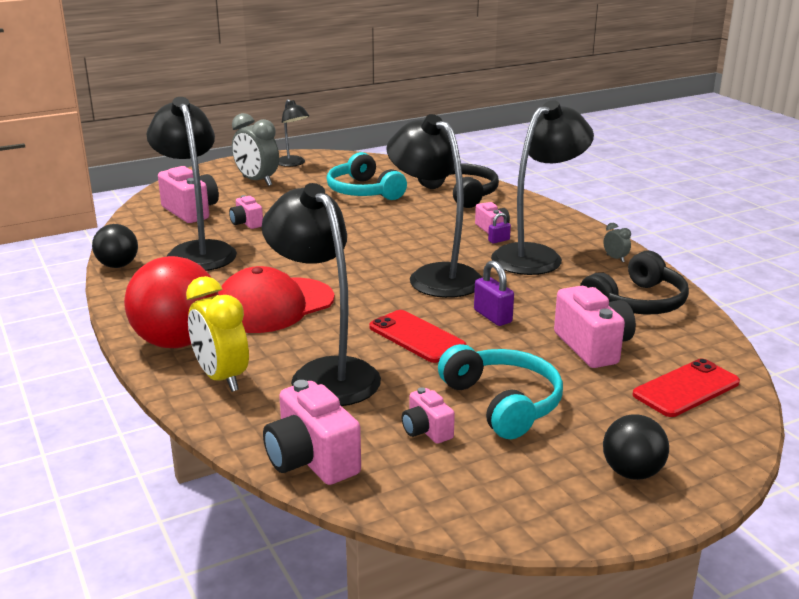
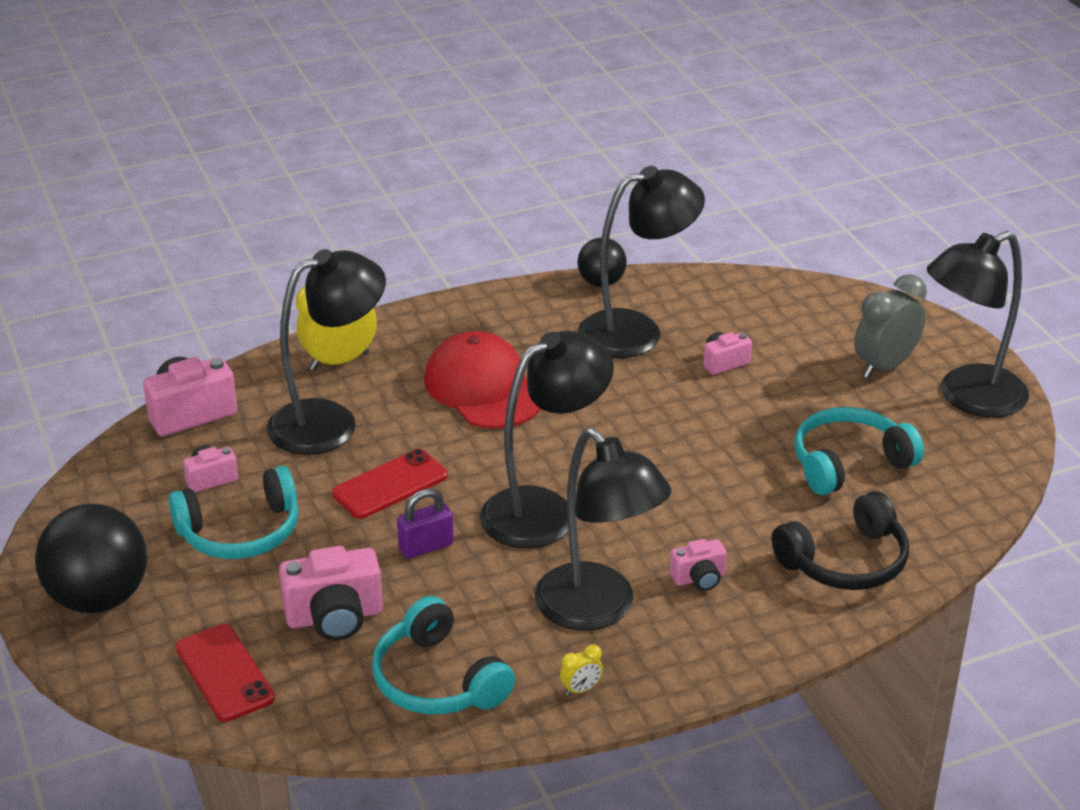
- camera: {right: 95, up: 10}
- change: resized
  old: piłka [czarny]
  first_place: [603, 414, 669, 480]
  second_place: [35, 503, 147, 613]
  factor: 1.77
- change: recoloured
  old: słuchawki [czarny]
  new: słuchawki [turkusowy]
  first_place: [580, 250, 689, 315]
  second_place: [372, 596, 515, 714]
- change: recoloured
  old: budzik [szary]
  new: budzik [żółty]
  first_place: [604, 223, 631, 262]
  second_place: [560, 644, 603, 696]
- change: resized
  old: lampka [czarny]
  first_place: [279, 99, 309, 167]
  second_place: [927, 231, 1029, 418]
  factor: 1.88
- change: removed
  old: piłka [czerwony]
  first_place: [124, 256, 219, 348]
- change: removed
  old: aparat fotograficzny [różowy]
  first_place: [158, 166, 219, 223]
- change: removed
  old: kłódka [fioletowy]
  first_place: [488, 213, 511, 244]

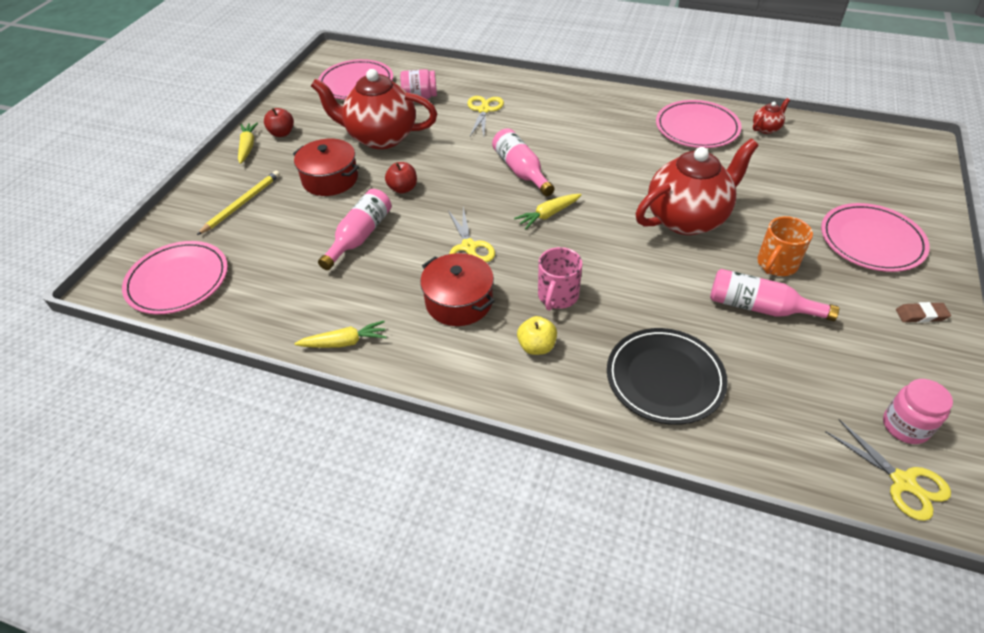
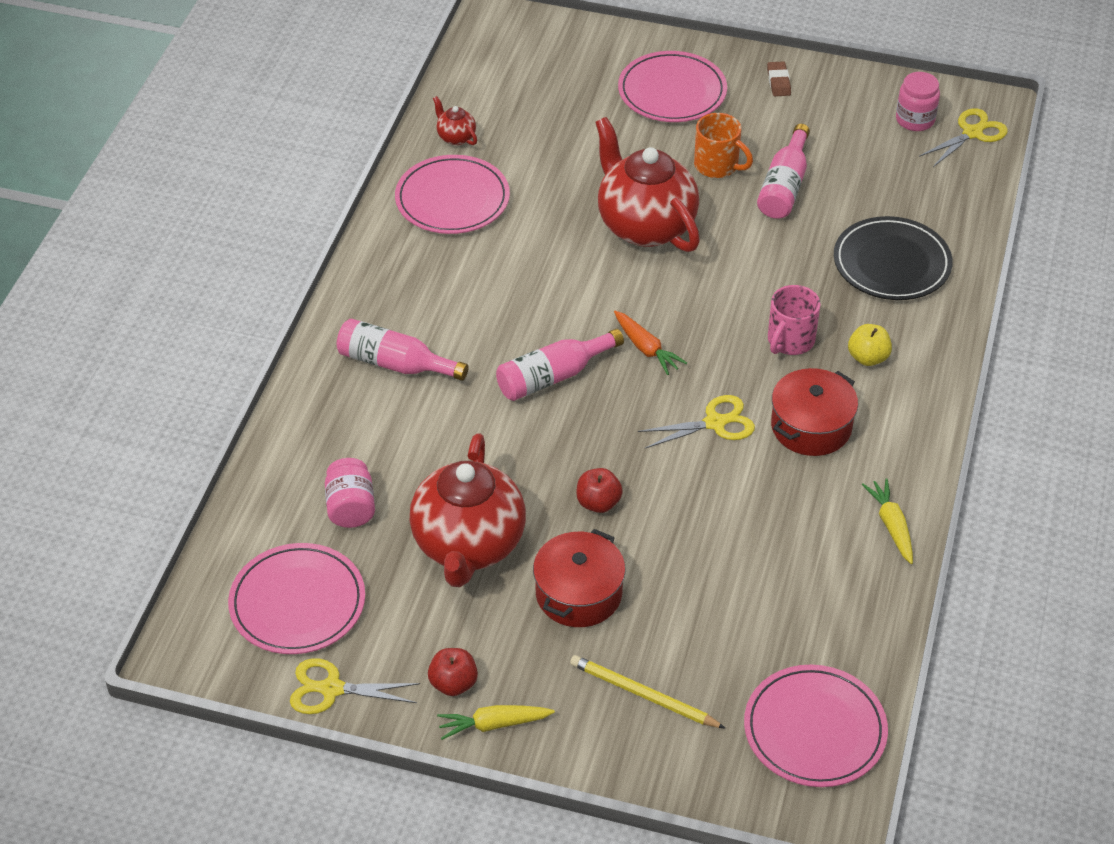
- camera: {right: -95, up: 0}
- change: moved
  old: nożyczki [żółty]
  first_place: [467, 96, 504, 136]
  second_place: [290, 658, 420, 714]
- change: moved
  old: butelka [różowy]
  first_place: [318, 189, 392, 270]
  second_place: [337, 319, 469, 381]
- change: recoloured
  old: marchewka [żółty]
  new: marchewka [pomarańczowy]
  first_place: [514, 194, 582, 229]
  second_place: [614, 311, 687, 375]
- change: turned
  old: kubek [różowy]
  first_place: [538, 247, 582, 311]
  second_place: [768, 285, 821, 355]
  degrees: 105

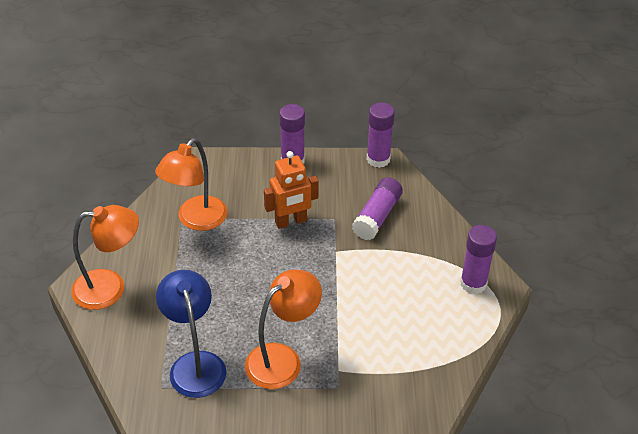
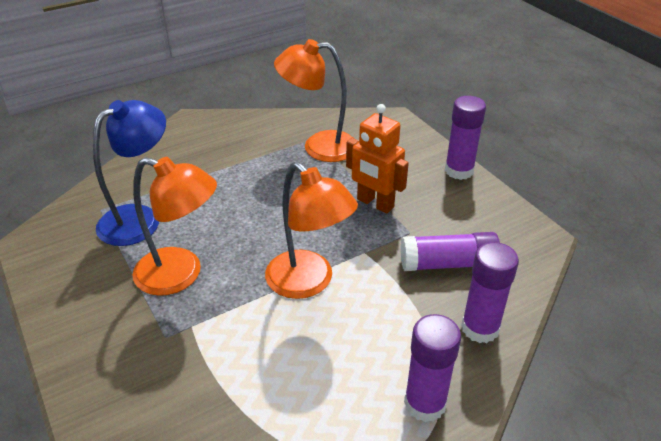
- camera: {right: 60, up: -5}
- change: moved
  old: lampka [pomarańczowy]
  first_place: [71, 205, 139, 310]
  second_place: [265, 162, 358, 299]
- change: moved
  old: klej w sztyfcie [fioletowy]
  first_place: [367, 102, 395, 168]
  second_place: [461, 242, 519, 343]

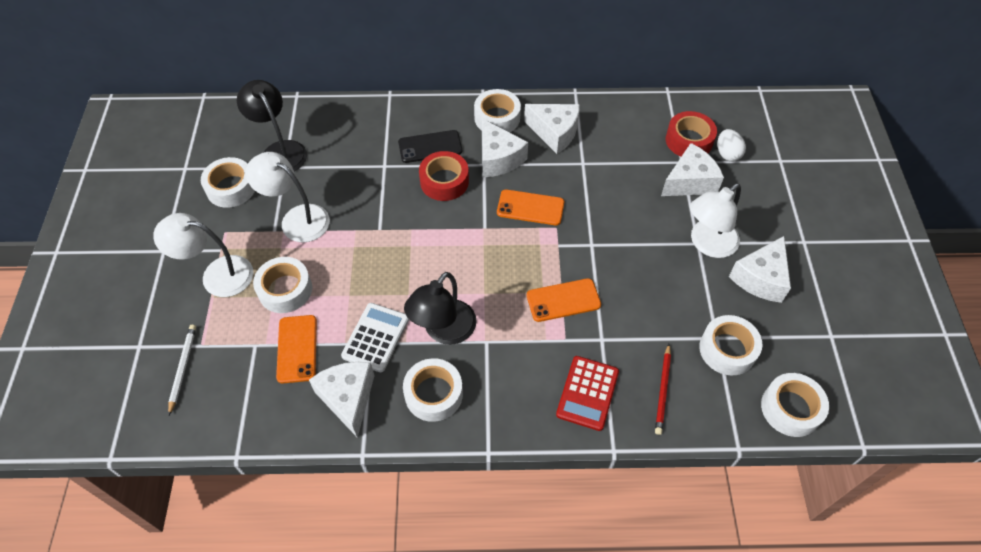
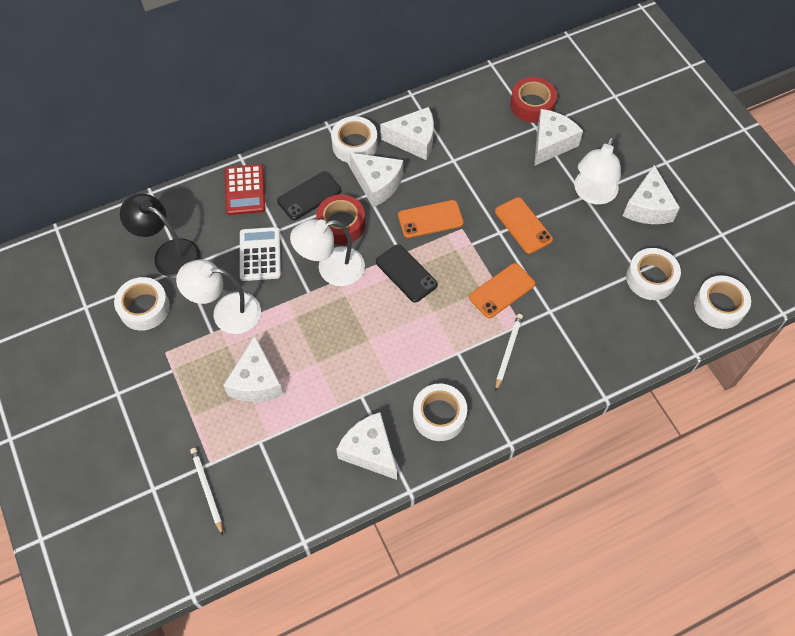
- camera: {right: -25, up: 5}
- change: replaced
  old: taśma klejąca [biały]
  new: ser [biały]
  first_place: [253, 257, 312, 313]
  second_place: [223, 336, 283, 402]
- change: moved
  old: kalkulator [czerwony]
  first_place: [556, 356, 619, 431]
  second_place: [225, 164, 266, 215]
- change: moved
  old: kalkulator [biały]
  first_place: [341, 303, 409, 372]
  second_place: [240, 227, 281, 281]
- change: moved
  old: lampka [biały]
  first_place: [153, 213, 254, 297]
  second_place: [290, 219, 365, 286]
- change: added
  new: telefon [czarny]
  second_place: [376, 244, 438, 303]
- change: moved
  old: telefon [pomarańczowy]
  first_place: [276, 315, 317, 383]
  second_place: [495, 197, 553, 254]
- change: added
  new: ołówek [biały]
  second_place: [495, 314, 523, 391]
- change: removed
  old: lampka [czarny]
  first_place: [404, 272, 477, 345]
- change: removed
  old: ołówek [czerwony]
  first_place: [655, 344, 671, 435]
- change: removed
  old: jajko [biały]
  first_place: [718, 129, 746, 162]

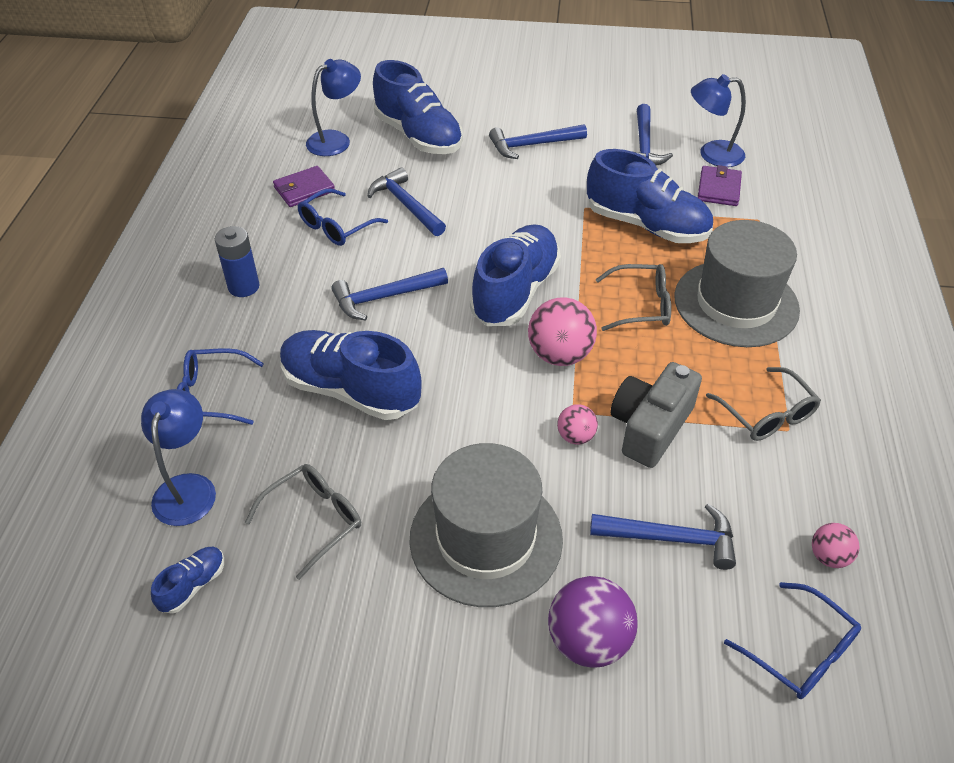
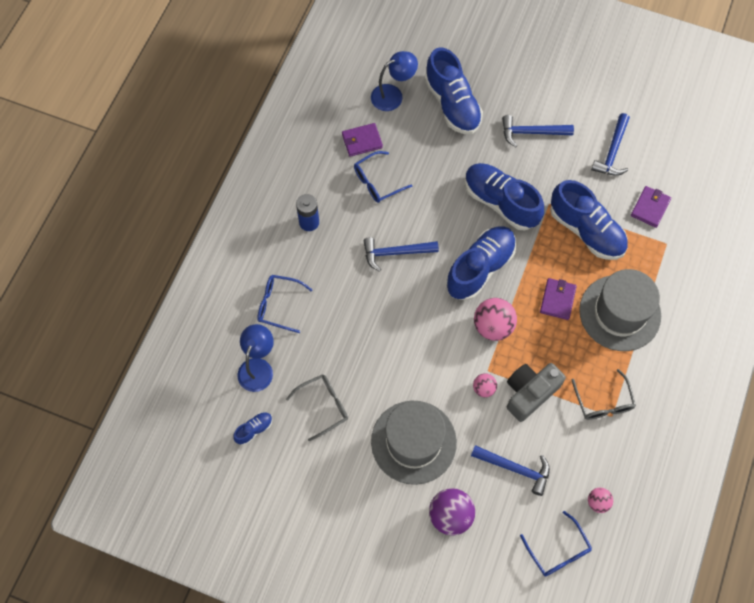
- camera: {right: 15, up: 20}
- change: moved
  old: but [niebieski]
  first_place: [280, 330, 422, 420]
  second_place: [465, 163, 544, 230]
- change: replaced
  old: okulary [szary]
  new: portfel [fioletowy]
  first_place: [595, 264, 671, 331]
  second_place: [540, 278, 577, 320]
- change: removed
  old: młotek [niebieski]
  first_place: [368, 167, 446, 236]
- change: removed
  old: lampka [niebieski]
  first_place: [691, 74, 746, 167]

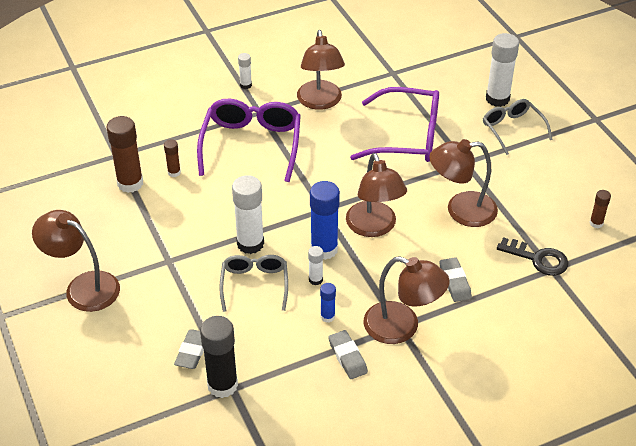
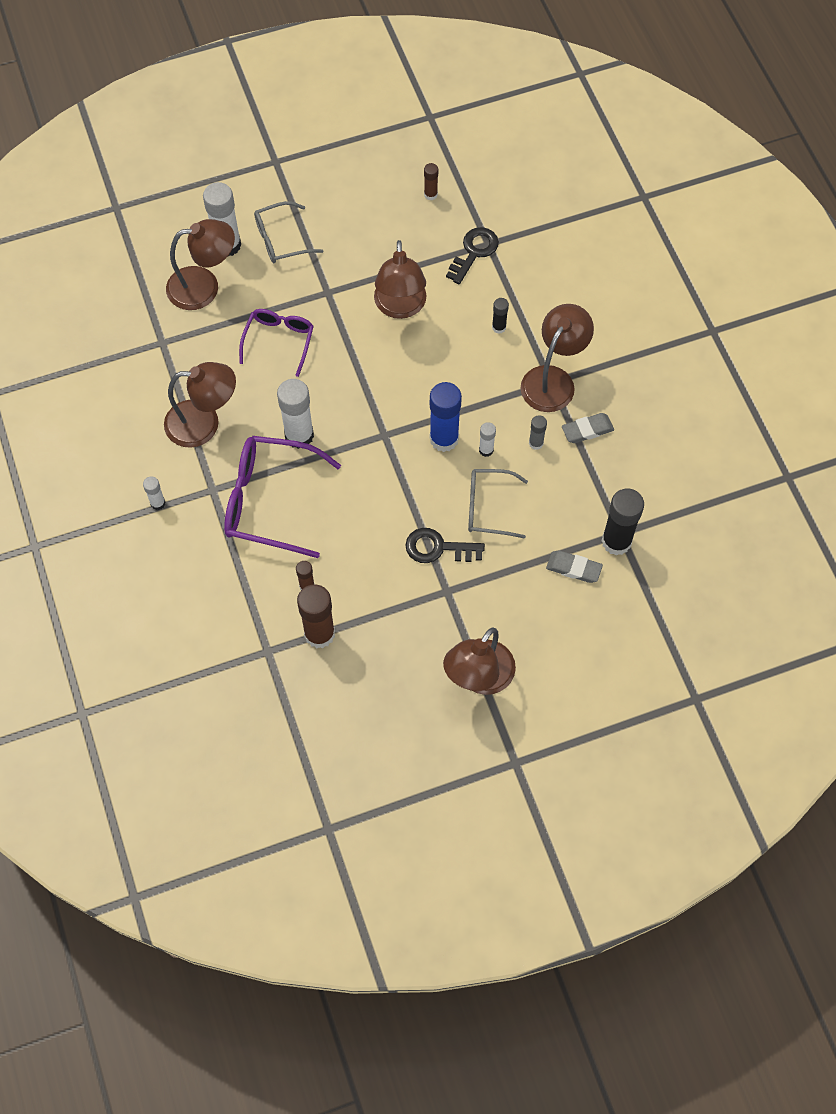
- camera: {right: -85, up: 20}
- change: moved
  old: lampka [brązowy]
  first_place: [346, 153, 407, 237]
  second_place: [166, 219, 235, 310]
- change: resized
  old: okulary [fioletowy]
  first_place: [350, 87, 439, 162]
  second_place: [239, 309, 314, 377]
  factor: 0.61
- change: moved
  old: klej w sztyfcie [biały]
  first_place: [232, 175, 264, 254]
  second_place: [277, 379, 314, 449]
- change: added
  new: klucz [czarny]
  second_place: [405, 528, 485, 563]
- change: replaced
  old: gumka do mazania [szary]
  new: klej w sztyfcie [czarny]
  first_place: [439, 257, 472, 302]
  second_place: [492, 298, 509, 334]
- change: recoloured
  old: klej w sztyfcie [niebieski]
  new: klej w sztyfcie [szary]
  first_place: [320, 283, 336, 323]
  second_place: [529, 415, 547, 450]

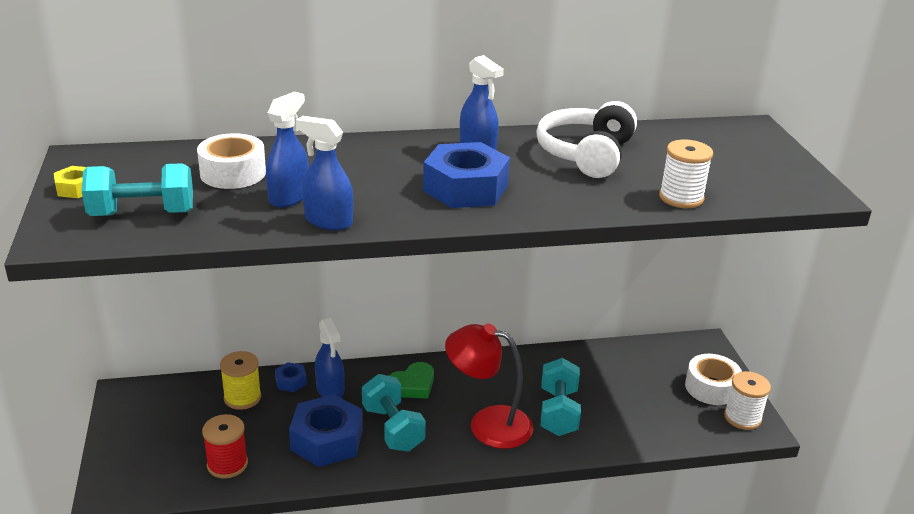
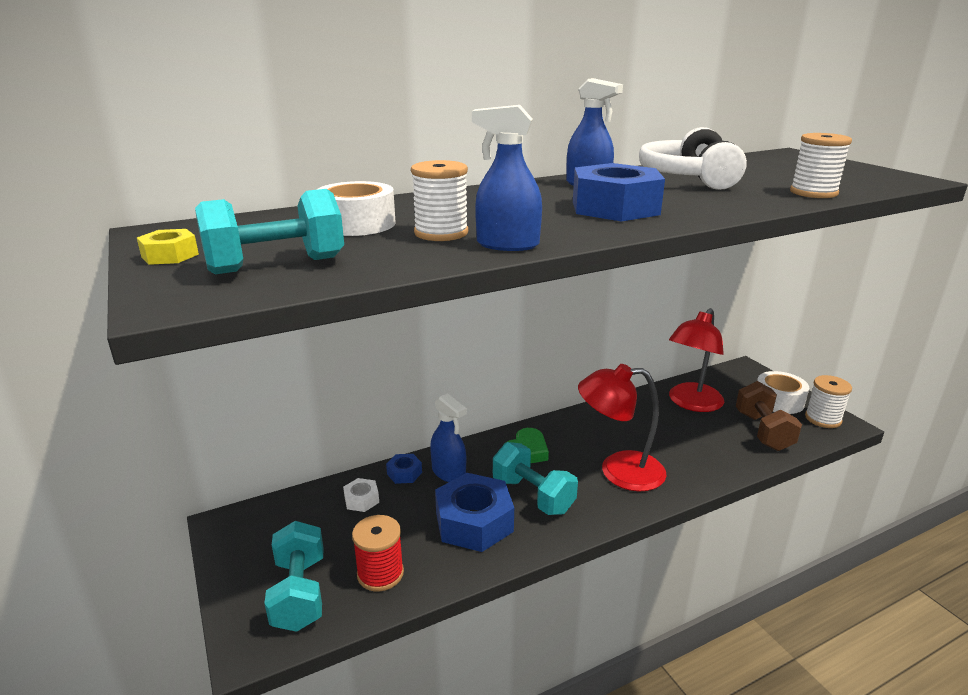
- camera: {right: -15, up: -5}
- change: moved
  old: hantel [turkusowy]
  first_place: [541, 358, 581, 436]
  second_place: [264, 521, 323, 632]
- change: replaced
  old: szpulka [żółty]
  new: nakrętka [biały]
  first_place: [220, 351, 261, 410]
  second_place: [343, 478, 379, 512]
- change: replaced
  old: spryskiwacz [niebieski]
  new: szpulka [biały]
  first_place: [266, 92, 309, 208]
  second_place: [411, 160, 468, 241]
- change: added
  new: lampka [czerwony]
  second_place: [669, 308, 724, 412]
- change: added
  new: hantel [brązowy]
  second_place: [736, 381, 802, 451]

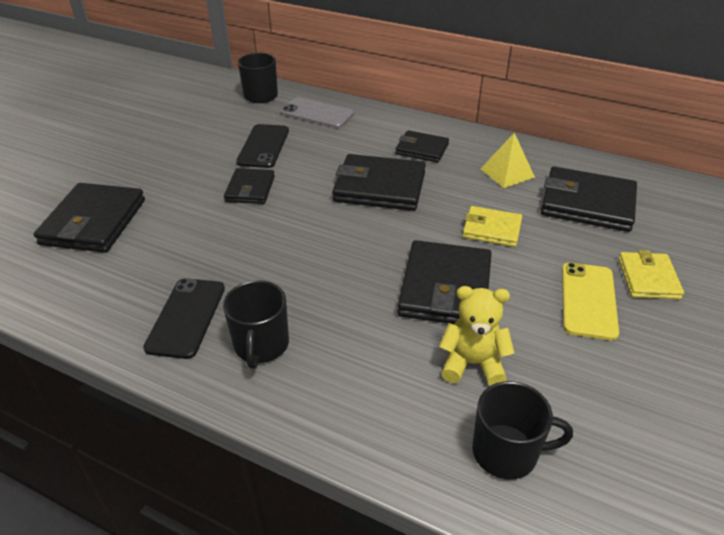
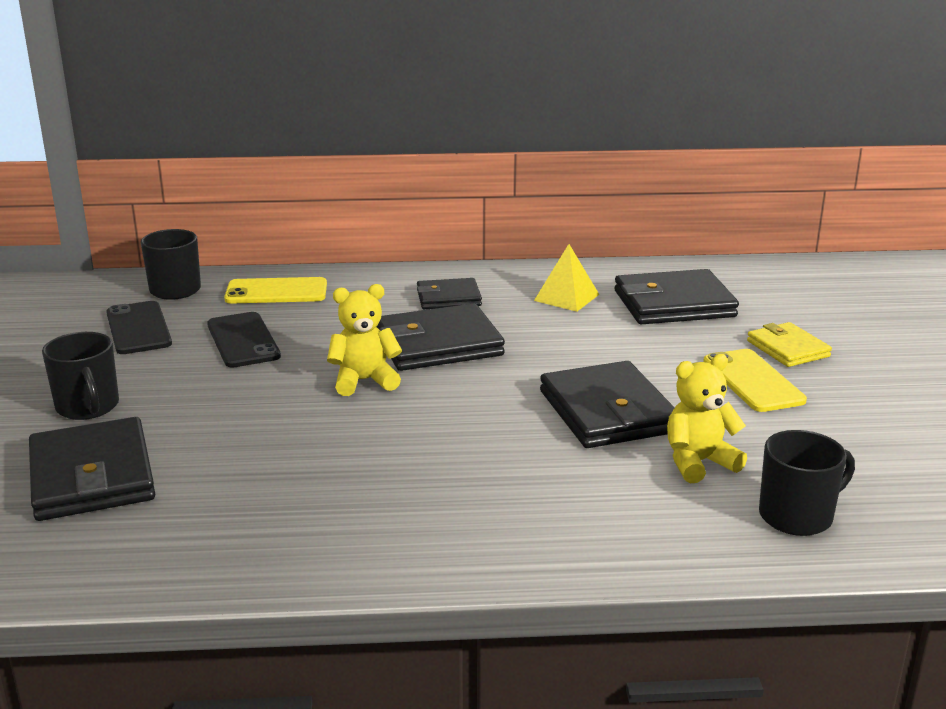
- camera: {right: -30, up: -15}
- change: moved
  old: kubek [czarny]
  first_place: [223, 280, 289, 369]
  second_place: [42, 332, 119, 420]
- change: moved
  old: telefon [czarny]
  first_place: [143, 278, 225, 359]
  second_place: [106, 301, 172, 354]
- change: recoloured
  old: telefon [szary]
  new: telefon [żółty]
  first_place: [280, 97, 354, 128]
  second_place: [224, 277, 327, 304]
- change: added
  new: miś [żółty]
  second_place: [327, 284, 402, 396]
- change: removed
  old: portfel [czarny]
  first_place: [224, 168, 275, 204]
- change: removed
  old: portfel [żółty]
  first_place: [463, 206, 522, 247]

